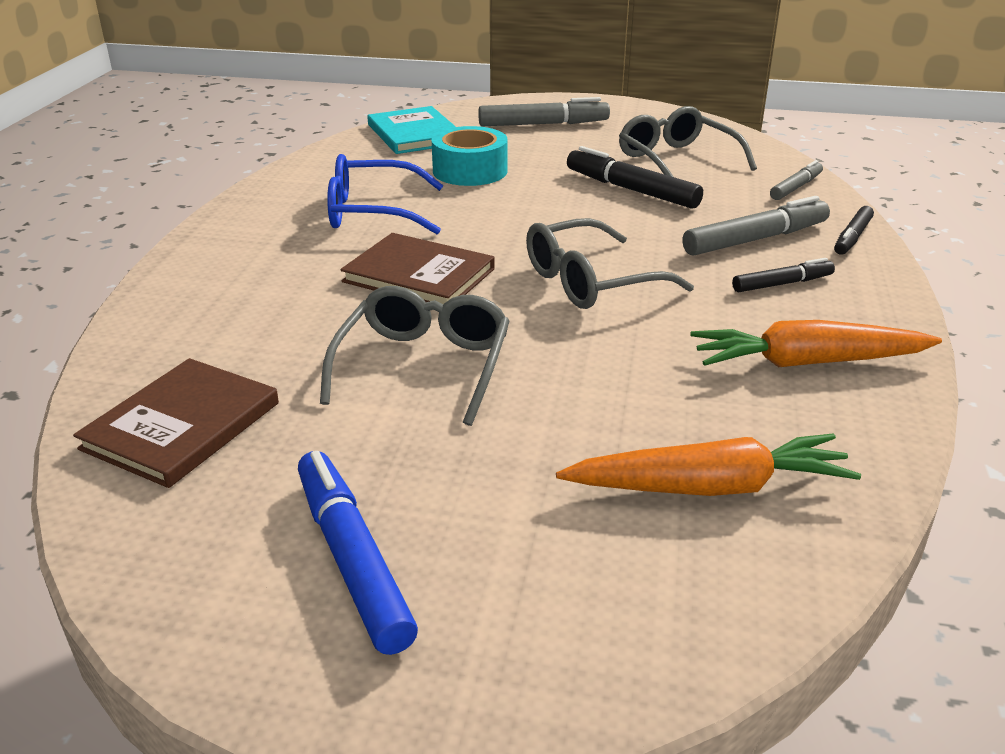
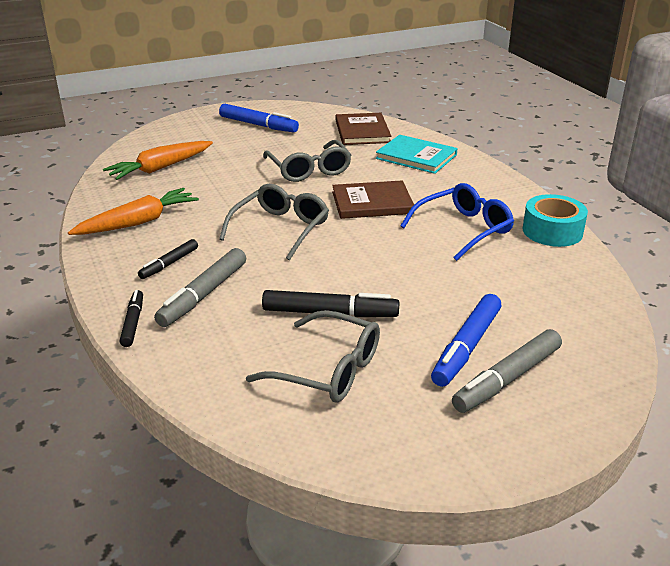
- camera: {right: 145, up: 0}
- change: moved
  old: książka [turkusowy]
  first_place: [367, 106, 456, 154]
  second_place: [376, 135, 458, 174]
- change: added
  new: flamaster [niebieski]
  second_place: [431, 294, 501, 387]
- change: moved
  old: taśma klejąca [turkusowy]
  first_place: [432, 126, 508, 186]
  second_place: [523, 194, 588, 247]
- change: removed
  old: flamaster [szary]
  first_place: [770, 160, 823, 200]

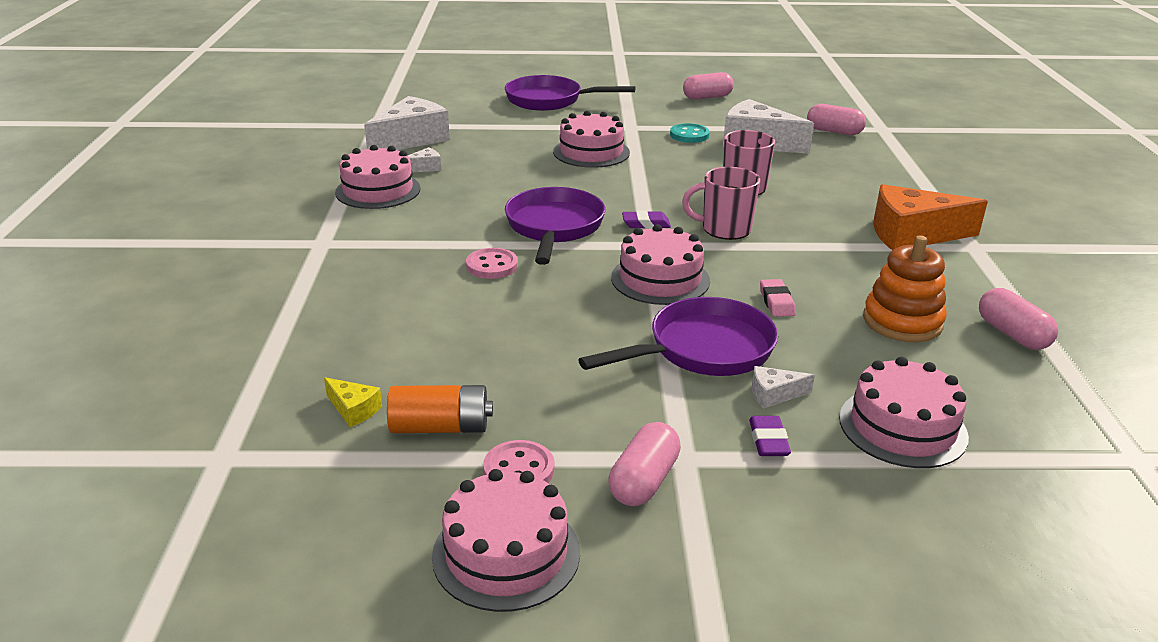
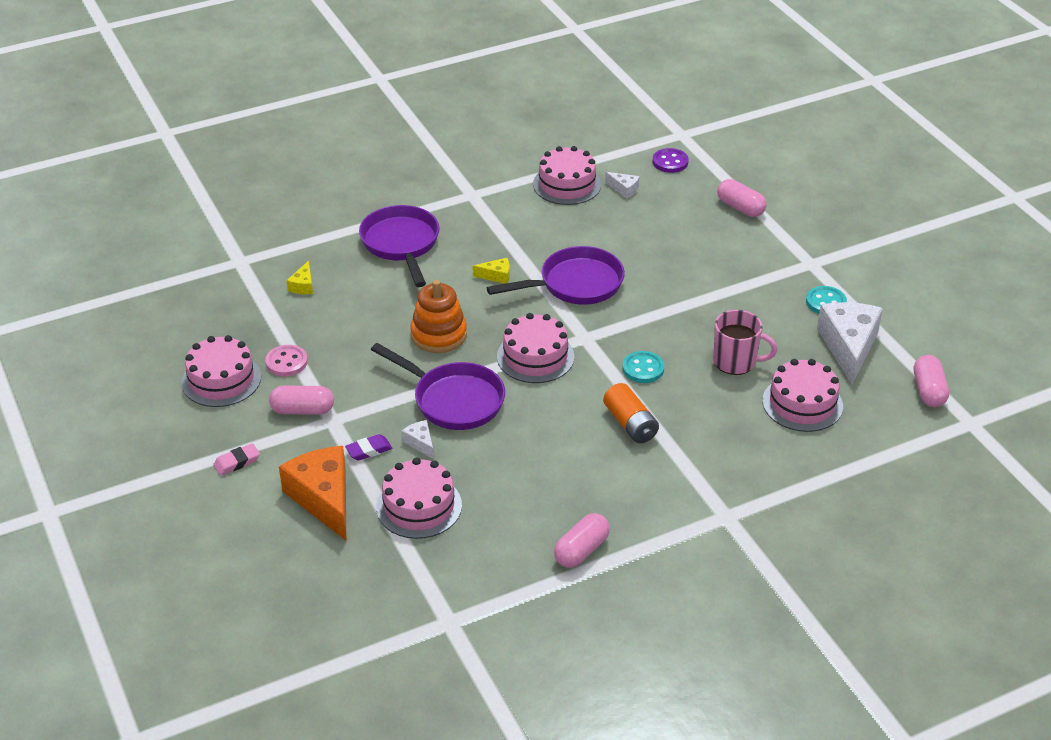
- camera: {right: 65, up: 10}
- change: moved
  old: gumka do mazania [różowy]
  first_place: [760, 279, 796, 317]
  second_place: [213, 443, 260, 476]
- change: moved
  old: ser [pomarańczowy]
  first_place: [873, 184, 988, 250]
  second_place: [279, 446, 346, 541]
- change: moved
  old: patelnia [fioletowy]
  first_place: [505, 75, 635, 111]
  second_place: [359, 205, 439, 287]
- change: moved
  old: zabawka nakładanka [pomarańczowy]
  first_place: [863, 235, 947, 342]
  second_place: [410, 280, 467, 353]
- change: replaced
  old: guzik [różowy]
  new: ser [żółty]
  first_place: [466, 248, 518, 279]
  second_place: [473, 258, 510, 284]
- change: moved
  old: bateria [pomarańczowy]
  first_place: [387, 385, 493, 433]
  second_place: [603, 383, 659, 443]
- change: replaced
  old: kubek [różowy]
  new: guzik [turkusowy]
  first_place: [682, 167, 760, 240]
  second_place: [622, 351, 664, 383]
- change: replaced
  old: ser [biały]
  new: guzik [fioletowy]
  first_place: [364, 96, 450, 150]
  second_place: [653, 148, 689, 173]
- change: moved
  old: kapsułka [różowy]
  first_place: [683, 72, 734, 100]
  second_place: [717, 179, 767, 217]
- change: moved
  old: tort [różowy]
  first_place: [553, 111, 630, 168]
  second_place: [762, 359, 843, 432]
- change: removed
  old: gumka do mazania [fioletowy]
  first_place: [622, 210, 671, 229]

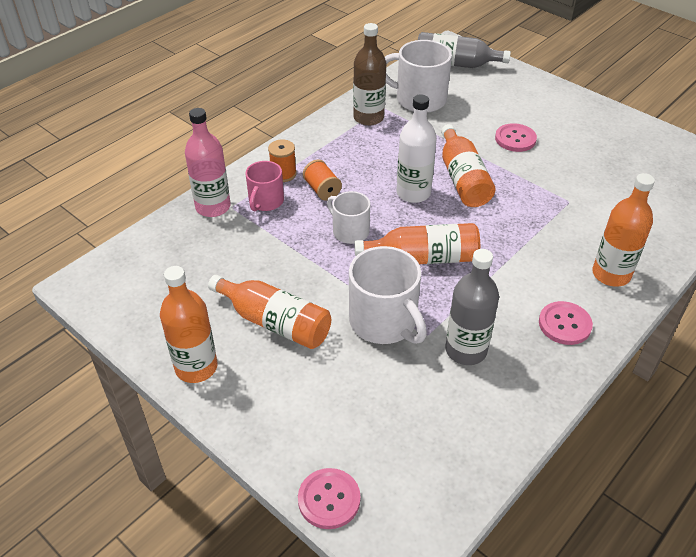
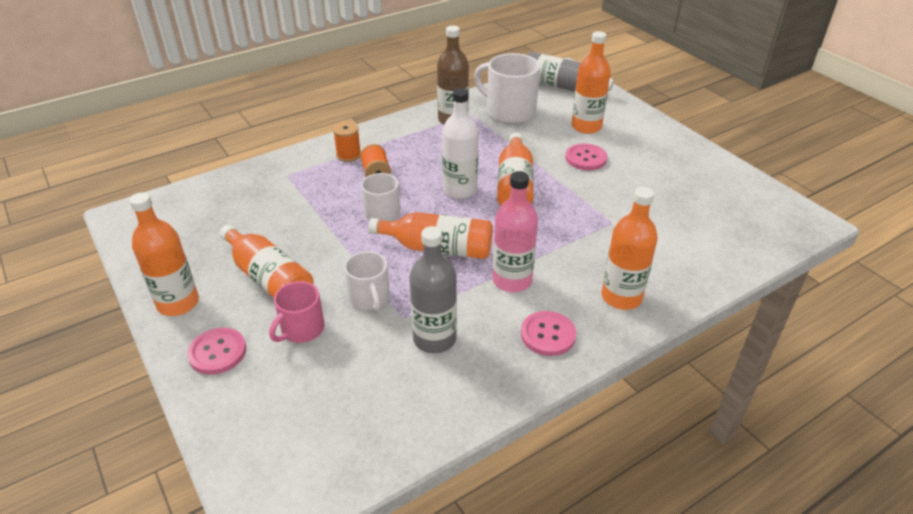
- camera: {right: 15, up: -5}
- change: moved
  old: guzik [różowy]
  first_place: [298, 468, 361, 529]
  second_place: [187, 327, 246, 375]
- change: moved
  old: kubek [różowy]
  first_place: [245, 161, 284, 211]
  second_place: [269, 281, 325, 343]
- change: resized
  old: kubek [biały]
  first_place: [349, 246, 427, 344]
  second_place: [344, 251, 390, 311]
  factor: 0.6
- change: moved
  old: butelka [różowy]
  first_place: [185, 108, 231, 217]
  second_place: [493, 171, 538, 292]
- change: added
  new: butelka [pomarańczowy]
  second_place: [572, 31, 611, 134]

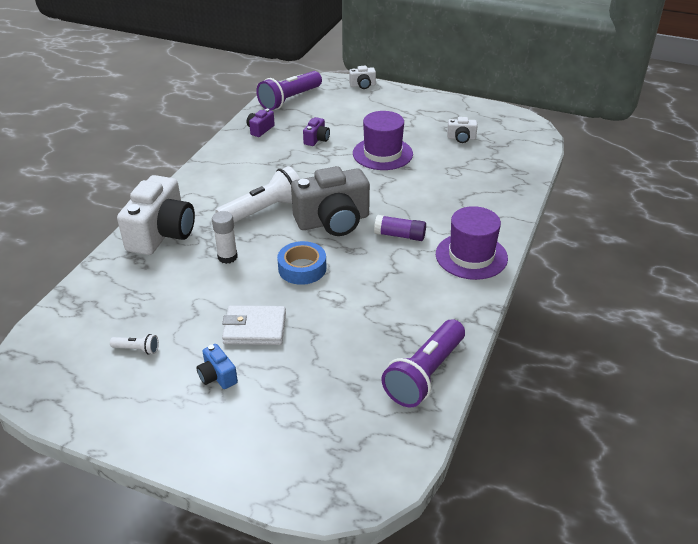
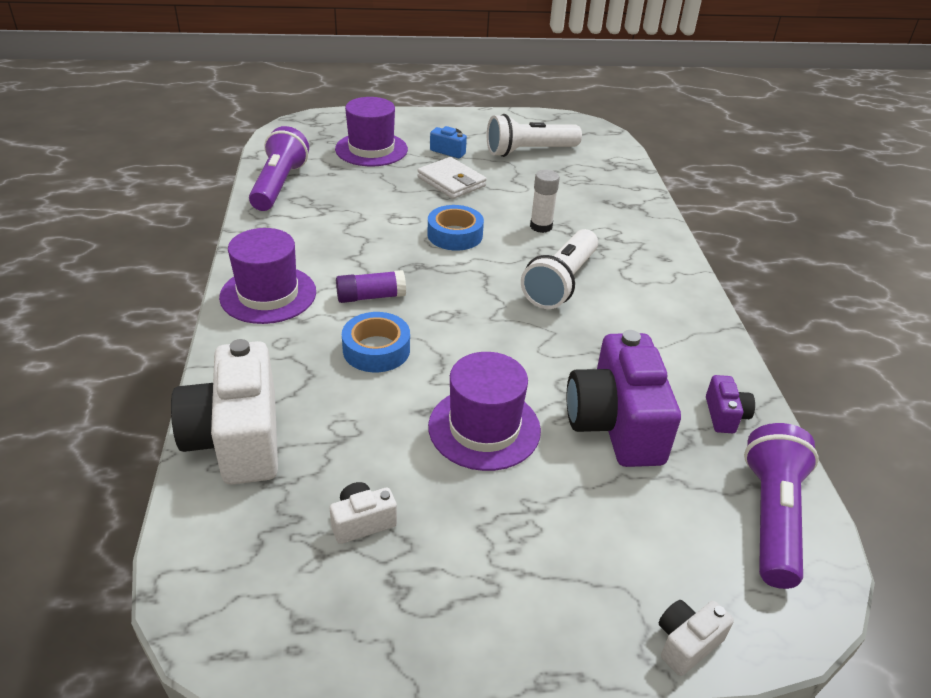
- camera: {right: 150, up: 0}
- change: moved
  old: aparat fotograficzny [biały]
  first_place: [117, 175, 195, 255]
  second_place: [171, 339, 278, 485]
- change: added
  new: kapelusz [fioletowy]
  second_place: [335, 97, 408, 166]
- change: added
  new: taśma klejąca [niebieski]
  second_place: [342, 312, 410, 372]
- change: turned
  old: portfel [biały]
  first_place: [222, 305, 286, 345]
  second_place: [417, 157, 487, 199]
  degrees: 75
- change: resized
  old: latarka [biały]
  first_place: [110, 334, 159, 355]
  second_place: [487, 114, 582, 157]
  factor: 2.3
- change: resized
  old: aparat fotograficzny [fioletowy]
  first_place: [303, 117, 330, 146]
  second_place: [567, 330, 681, 467]
  factor: 2.23
- change: removed
  old: aparat fotograficzny [szary]
  first_place: [291, 166, 370, 236]

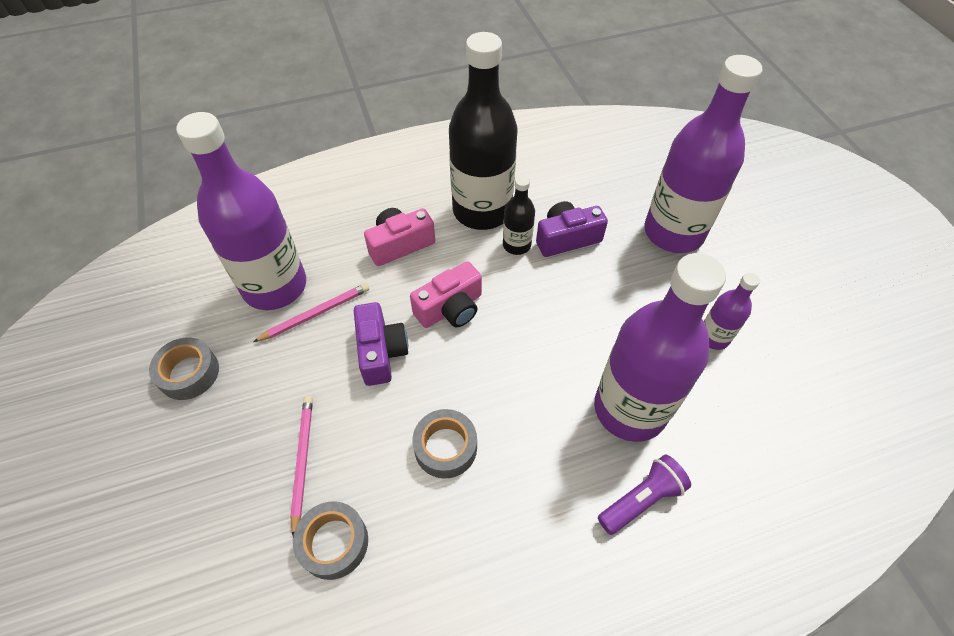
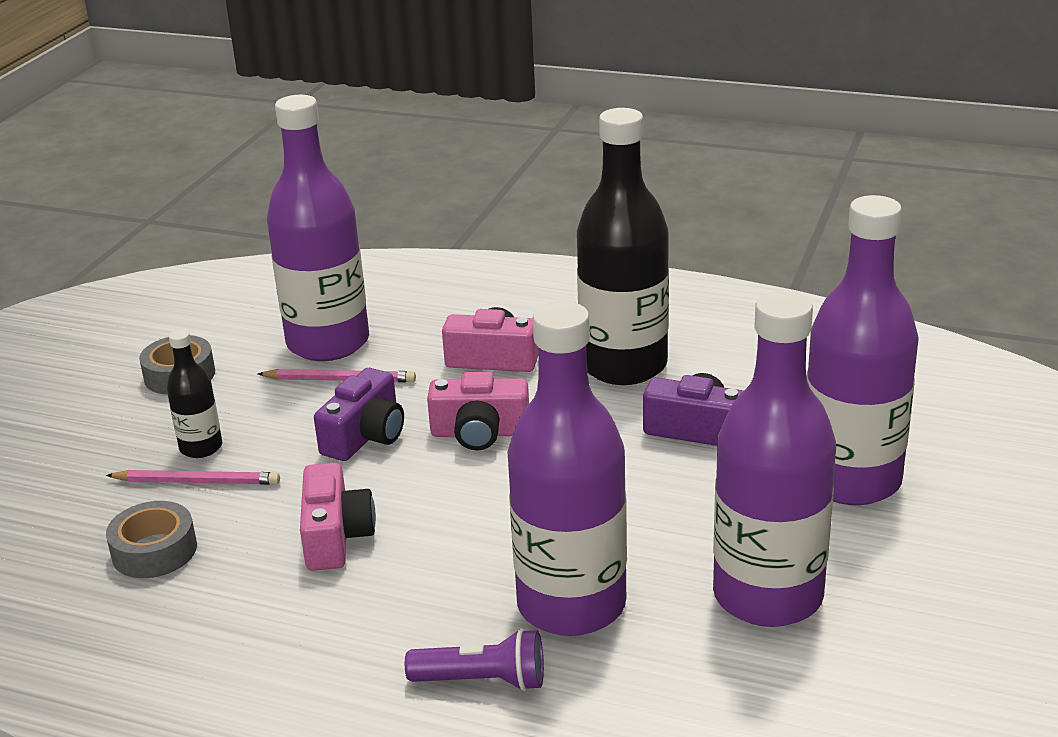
- camera: {right: 40, up: -25}
- change: turned
  old: ołówek [różowy]
  first_place: [290, 396, 313, 536]
  second_place: [106, 470, 280, 485]
  degrees: 60
- change: moved
  old: butelka [czarny]
  first_place: [503, 175, 535, 255]
  second_place: [167, 329, 222, 458]
- change: replaced
  old: taśma klejąca [szary]
  new: aparat fotograficzny [różowy]
  first_place: [412, 409, 477, 479]
  second_place: [300, 463, 376, 571]
- change: resized
  old: butelka [fioletowy]
  first_place: [704, 273, 760, 350]
  second_place: [713, 291, 836, 627]
  factor: 2.15

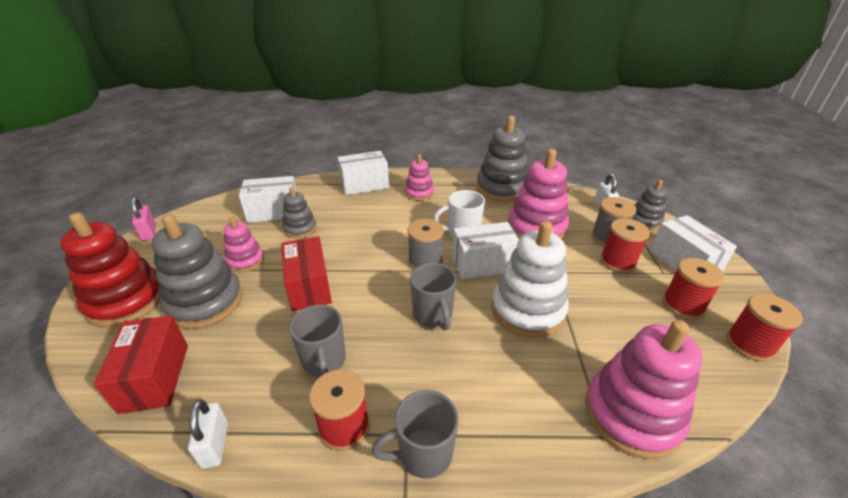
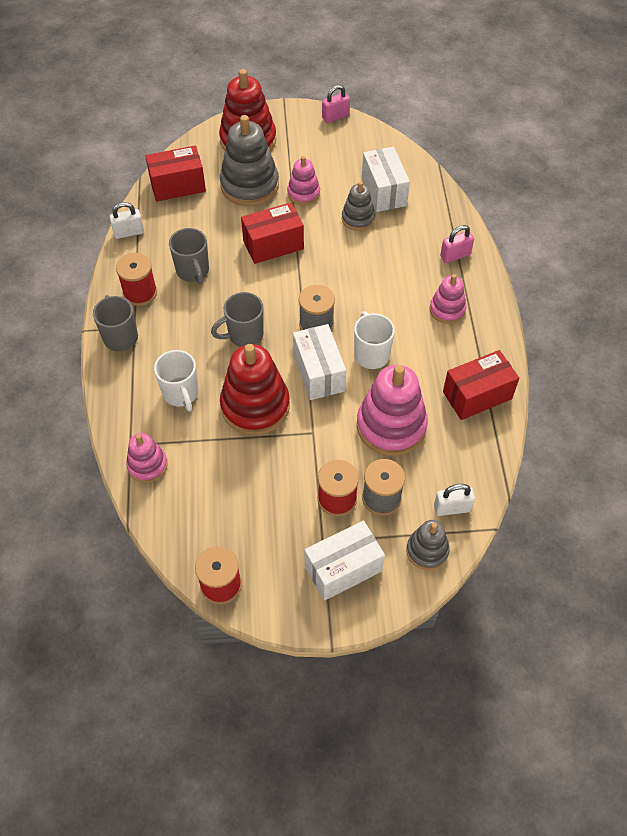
- camera: {right: 85, up: 20}
- change: resized
  old: zabawka nakładanka [różowy]
  first_place: [585, 320, 703, 459]
  second_place: [126, 433, 168, 483]
  factor: 0.56
- change: added
  new: kubek [biały]
  second_place: [154, 350, 199, 411]
- change: turned
  old: kubek [szary]
  first_place: [289, 304, 346, 377]
  second_place: [169, 228, 209, 284]
  degrees: -90
- change: recoloured
  old: zabawka nakładanka [biały]
  new: zabawka nakładanka [czerwony]
  first_place: [491, 221, 569, 338]
  second_place: [220, 344, 290, 435]
- change: replaced
  old: pudełko [biały]
  new: kłódka [różowy]
  first_place: [337, 151, 389, 195]
  second_place: [440, 225, 474, 263]
- change: replaced
  old: zabawka nakładanka [szary]
  new: pudełko [czerwony]
  first_place: [476, 116, 528, 202]
  second_place: [443, 350, 519, 420]
- change: removed
  old: szpulka [czerwony]
  first_place: [663, 258, 724, 319]

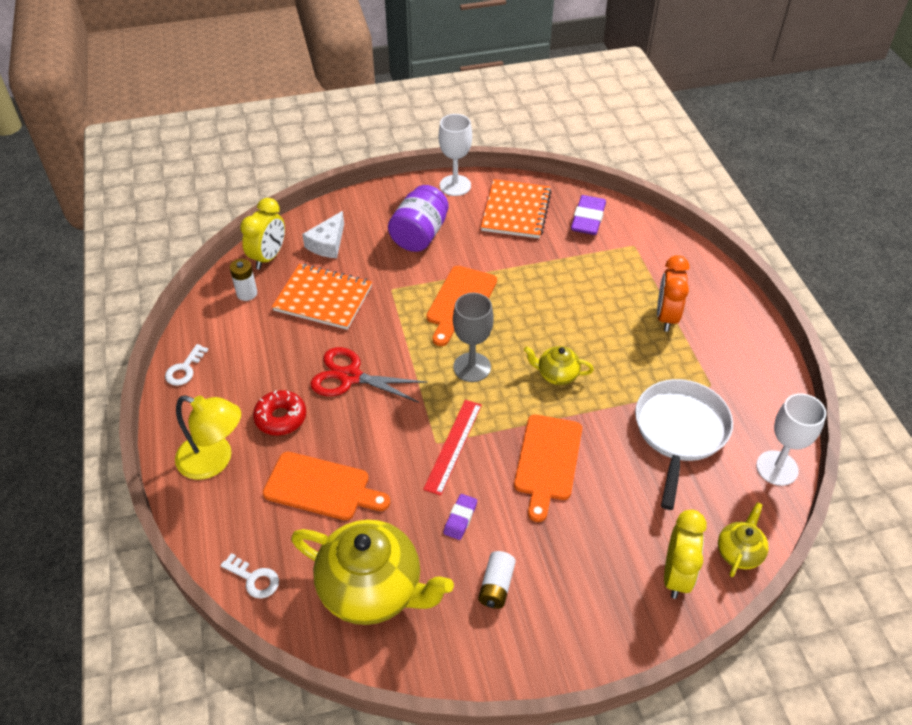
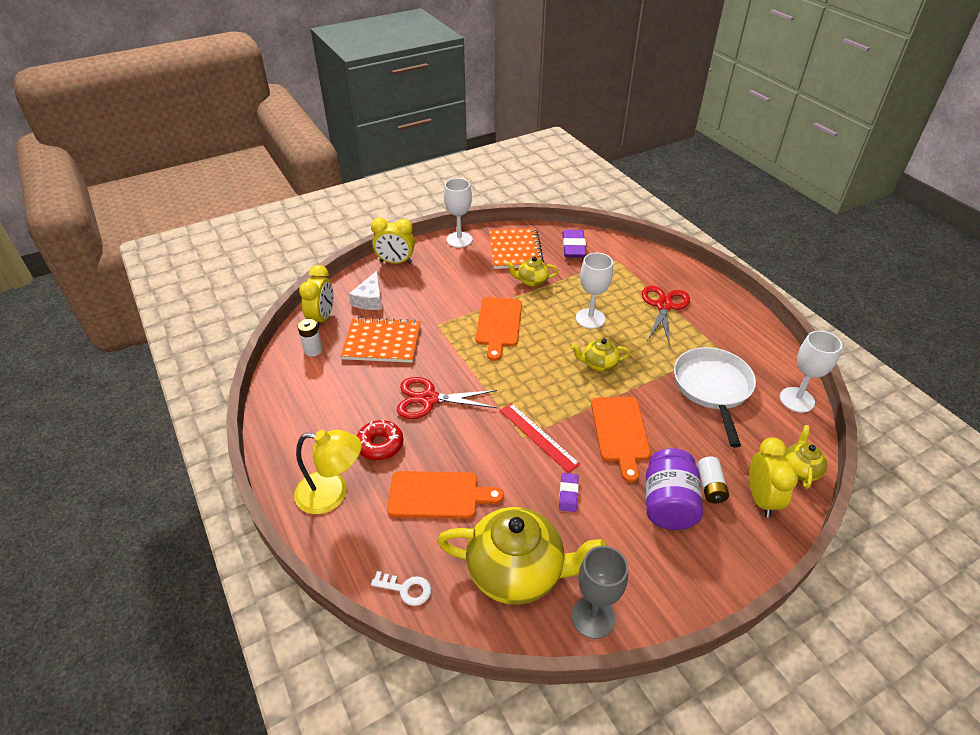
- camera: {right: -15, up: -5}
- change: added
  new: budzik [żółty]
  second_place: [371, 217, 415, 264]
- change: turned
  old: linijka [czerwony]
  first_place: [423, 400, 482, 496]
  second_place: [500, 403, 580, 473]
  degrees: -45
- change: added
  new: imbryk [żółty]
  second_place: [506, 257, 559, 287]
- change: moved
  old: kielich [szary]
  first_place: [453, 293, 494, 382]
  second_place: [572, 546, 628, 639]
- change: added
  new: kielich [biały]
  second_place: [576, 253, 613, 329]
- change: replaced
  old: budzik [pomarańczowy]
  new: nożyczki [czerwony]
  first_place: [657, 255, 689, 332]
  second_place: [642, 285, 690, 345]
- change: moved
  old: słoik [fioletowy]
  first_place: [388, 185, 449, 252]
  second_place: [646, 448, 703, 530]
- change: moved
  old: bateria [biały]
  first_place: [478, 551, 516, 609]
  second_place: [697, 457, 729, 503]
- change: removed
  old: klucz [biały]
  first_place: [165, 344, 208, 386]

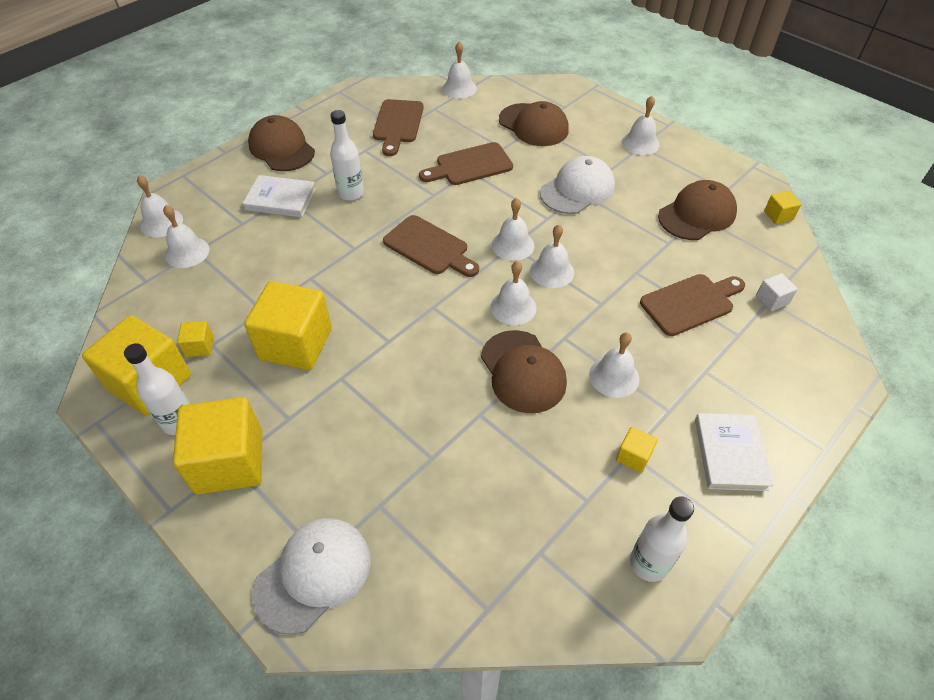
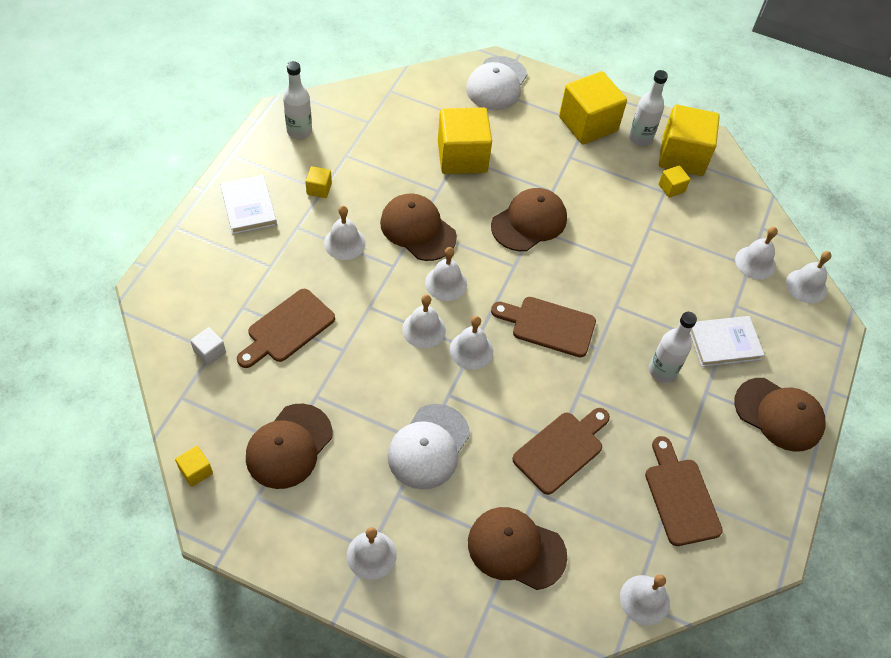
- camera: {right: 155, up: 5}
- change: moved
  old: sześcian [żółty]
  first_place: [244, 281, 332, 370]
  second_place: [438, 107, 492, 174]
- change: added
  new: czapka [brązowy]
  second_place: [491, 188, 567, 251]

